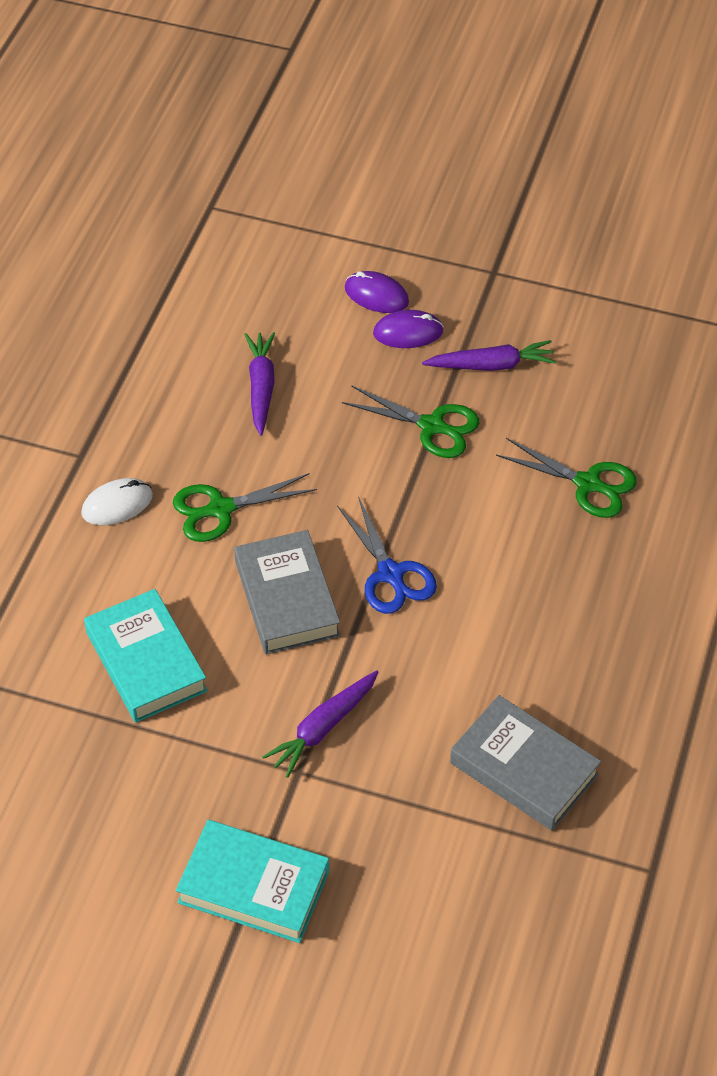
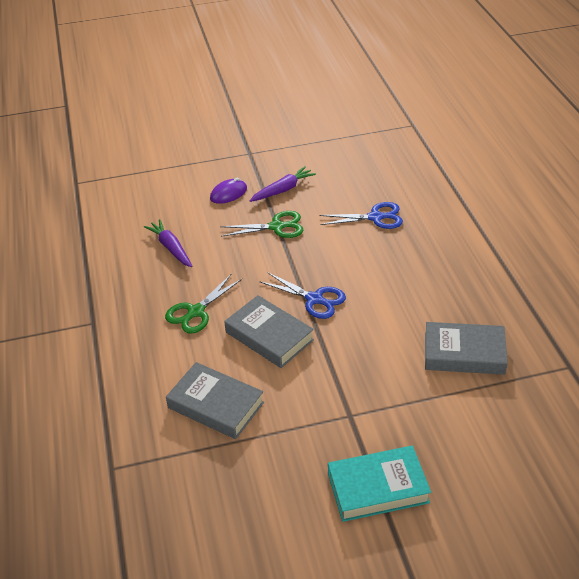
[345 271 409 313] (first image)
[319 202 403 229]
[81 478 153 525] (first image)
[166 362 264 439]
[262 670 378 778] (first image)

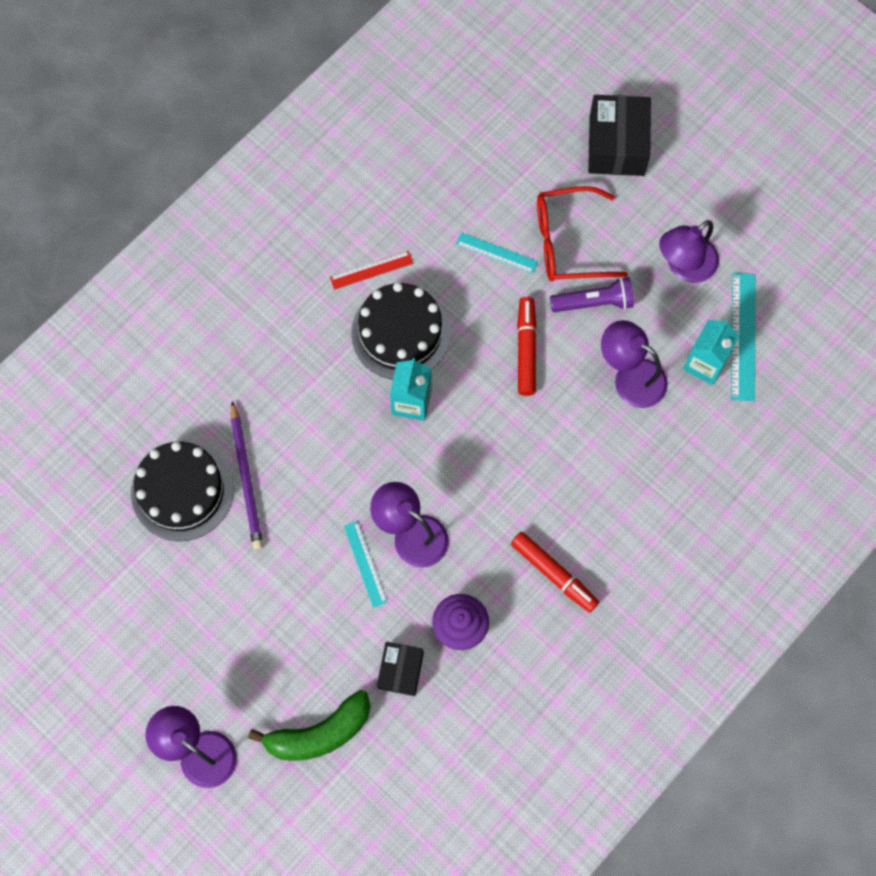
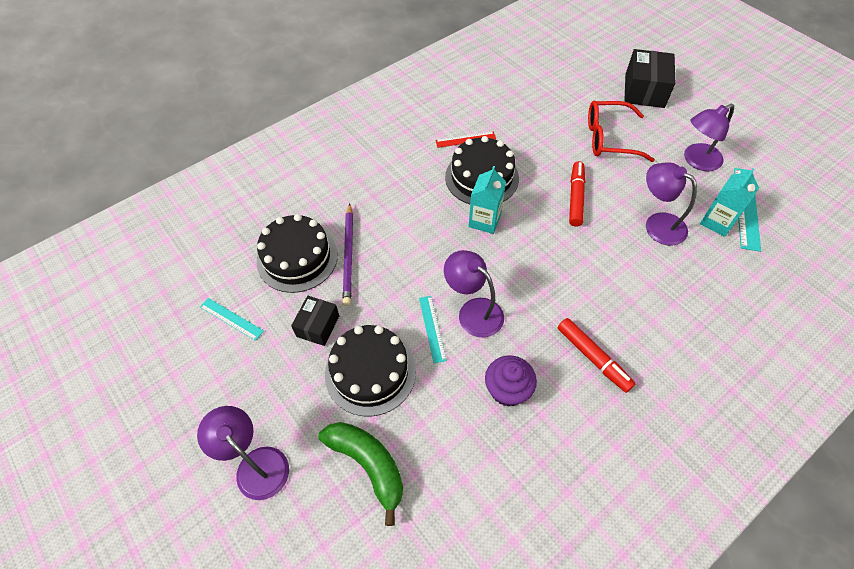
[200 298 264 341]
[550 277 634 312] (first image)
[291 296 339 346]
[319 422 403 526]
[325 325 416 416]

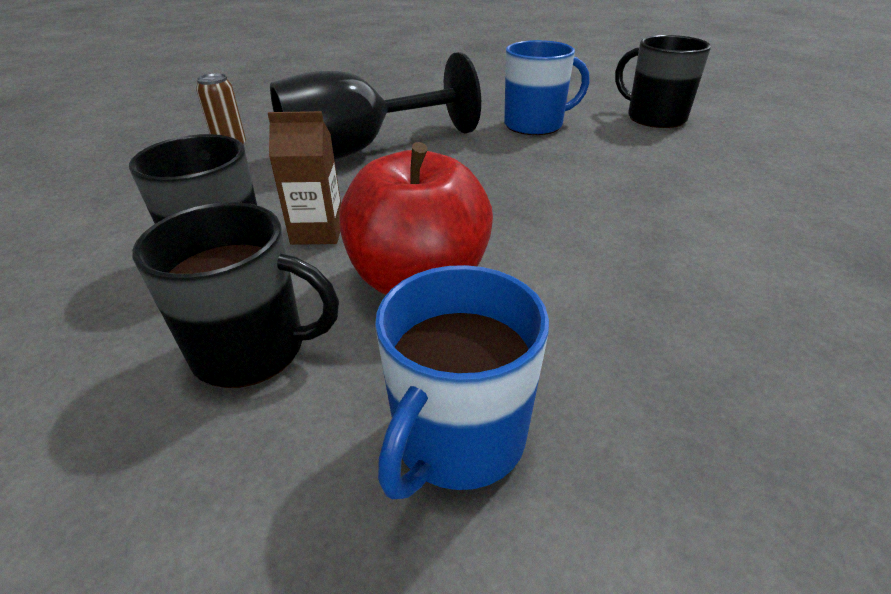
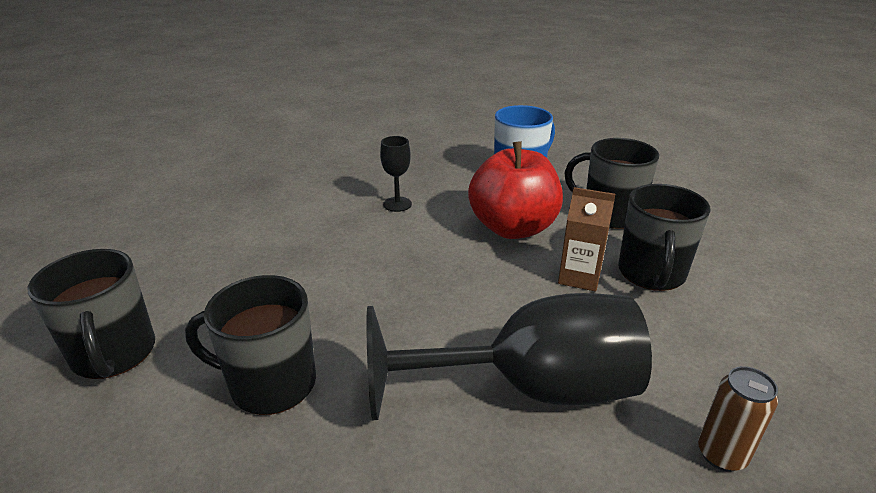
[185 275 316 415]
[380 136 412 212]

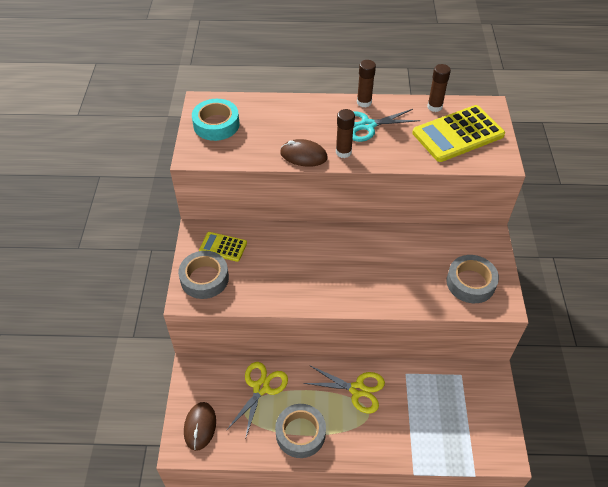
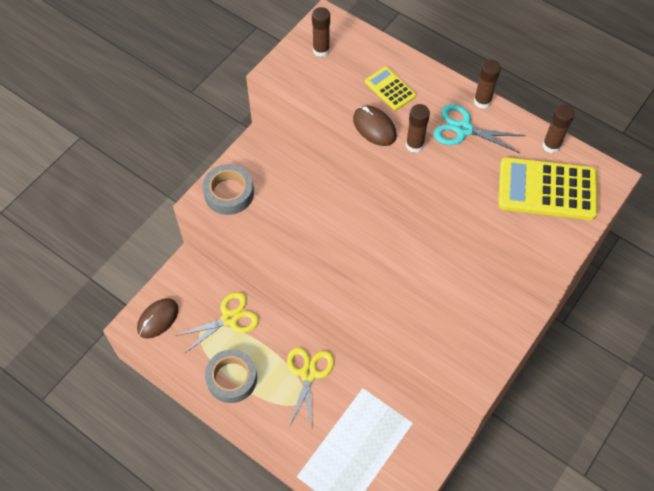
[312 7 330 57]
[365 67 416 111]
[446 255 499 303] (first image)
[287 348 334 427]

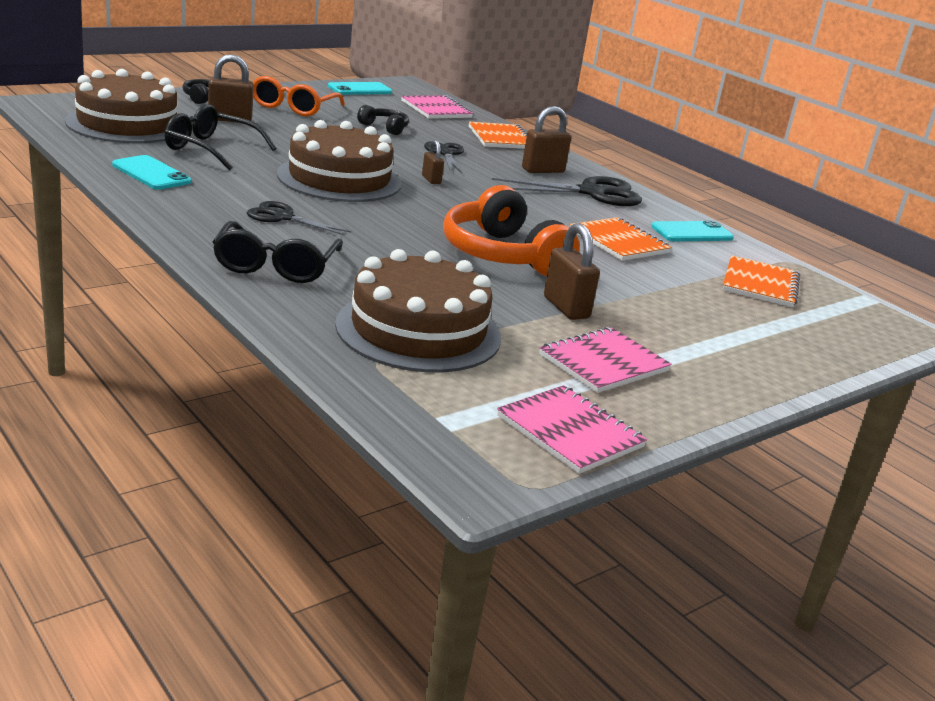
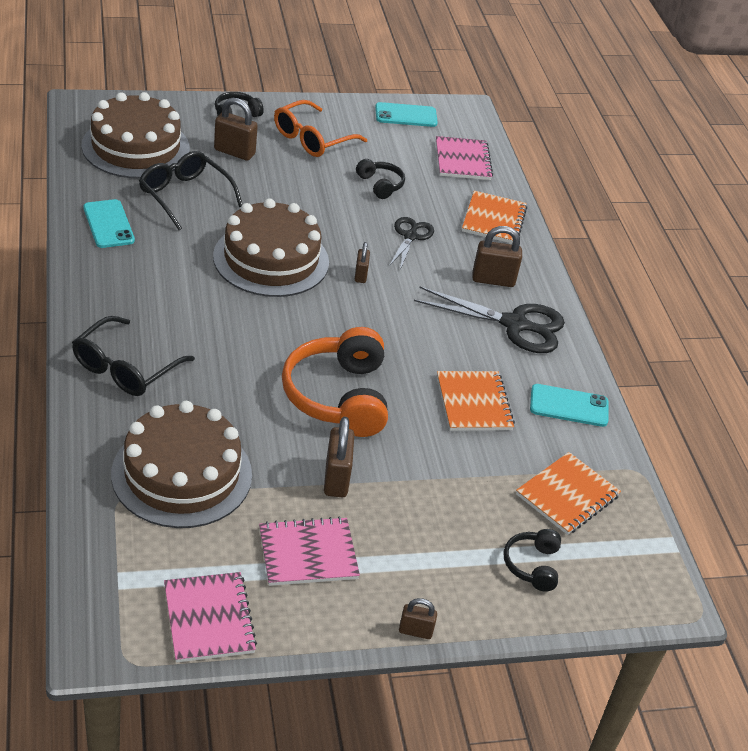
[247 201 352 236] (first image)
[504 529 561 591]
[399 598 437 639]

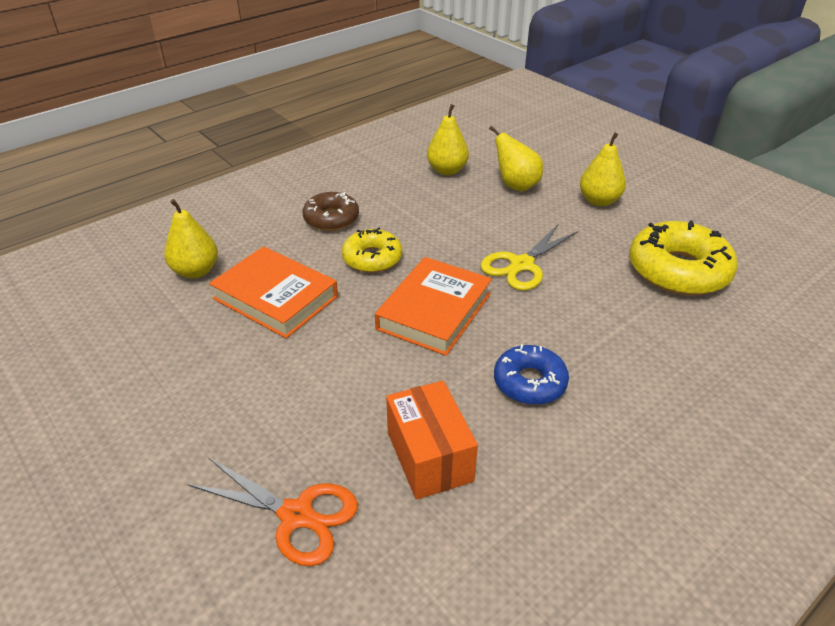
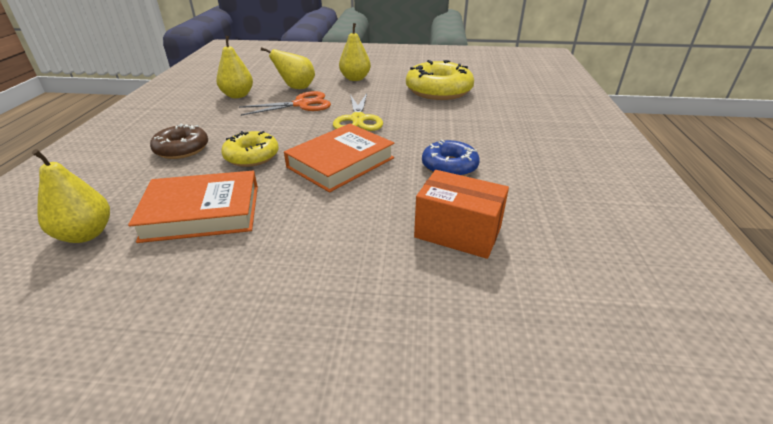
[284 124 394 192]
[239 91 331 116]

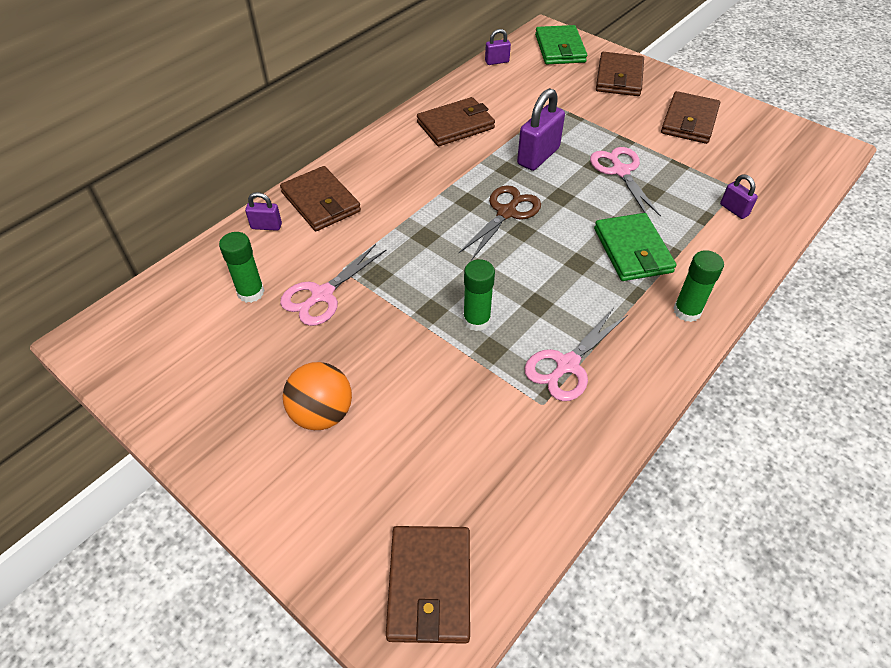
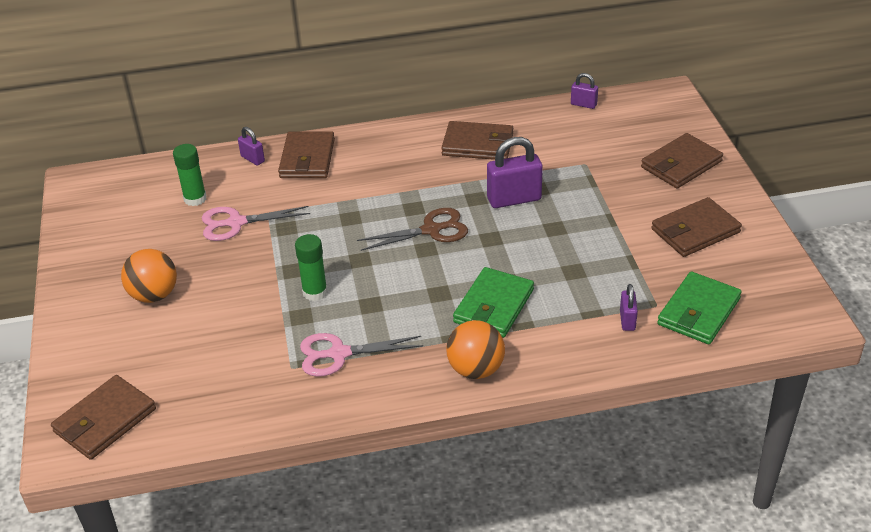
[657 271 742 344]
[590 147 661 217] (first image)
[446 320 505 379]

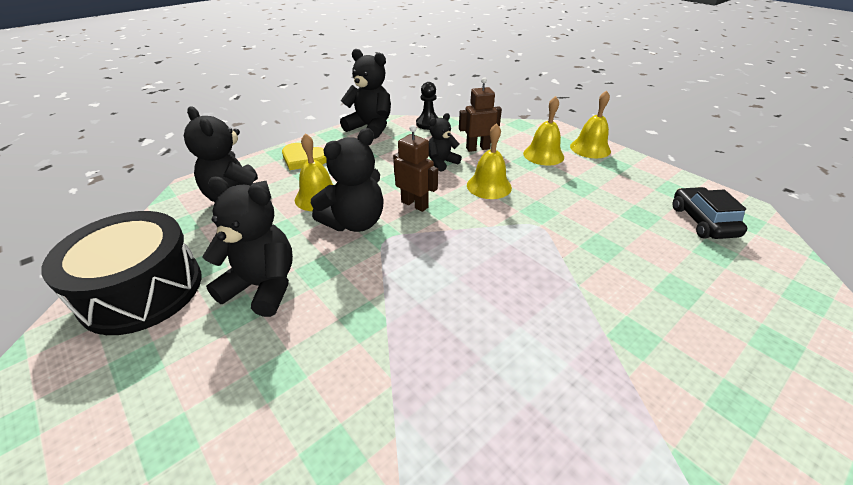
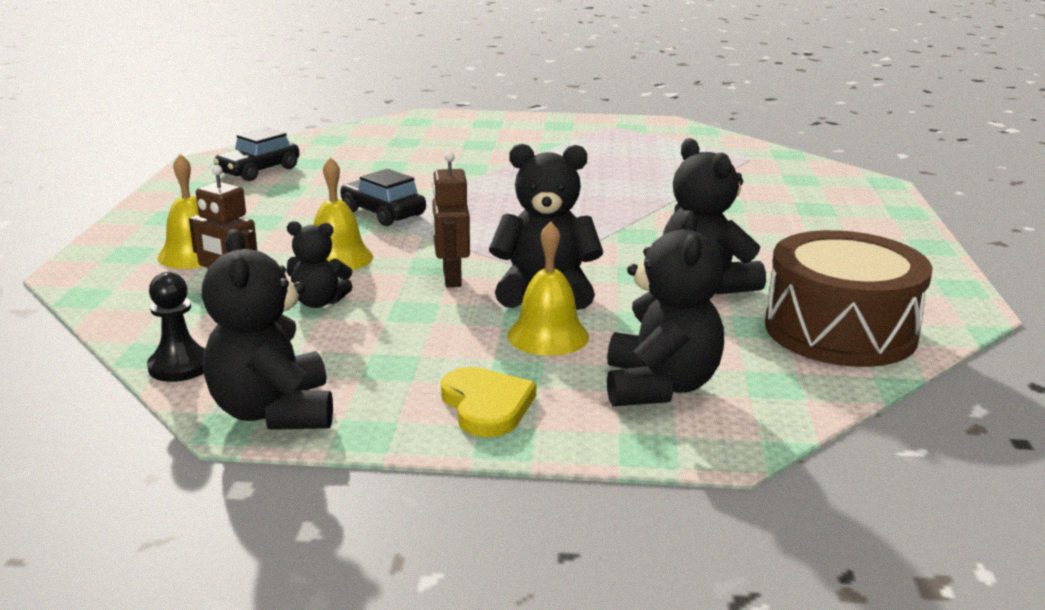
[570 90 611 158] (first image)
[765 230 933 367]
[340 169 426 226]

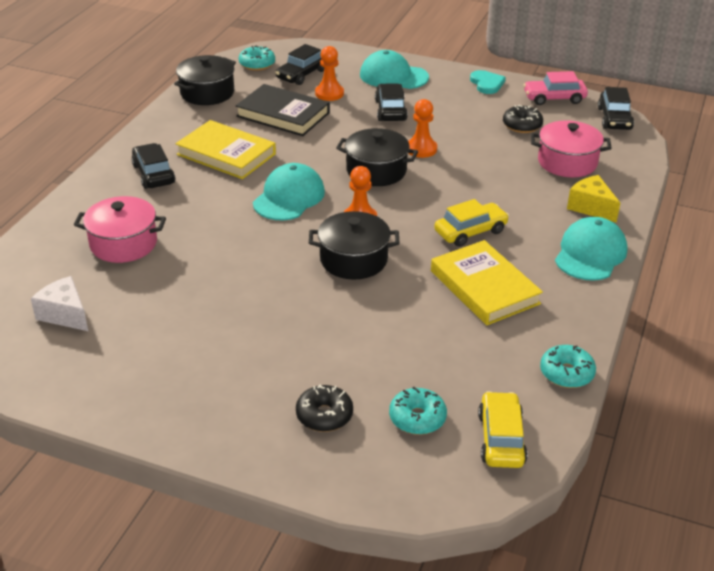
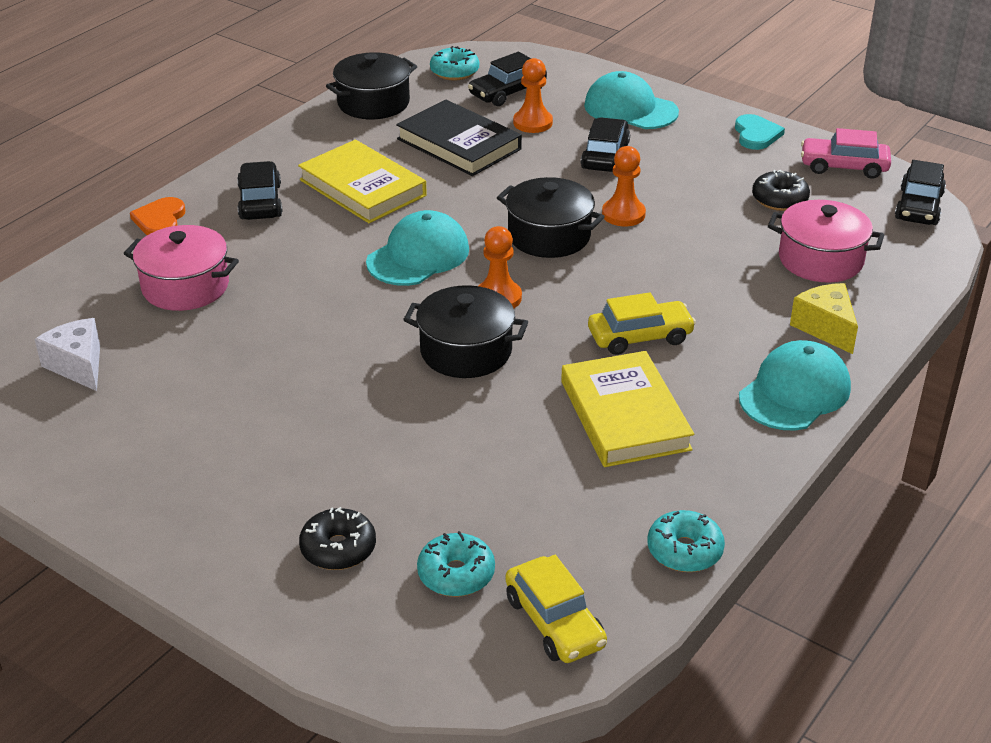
[505 555 607 663]
[130 197 185 235]

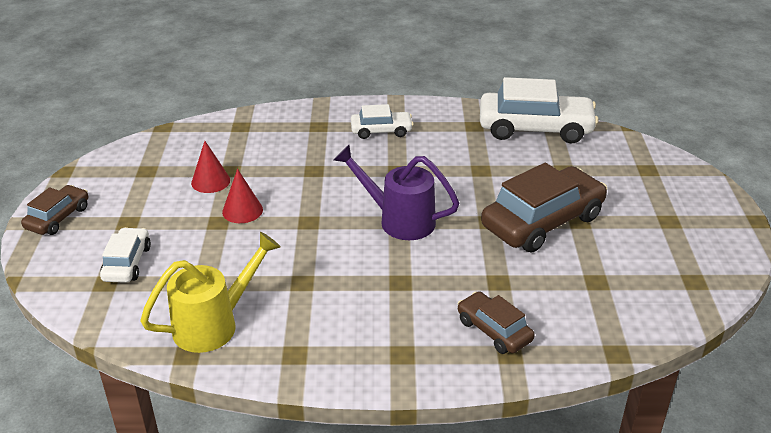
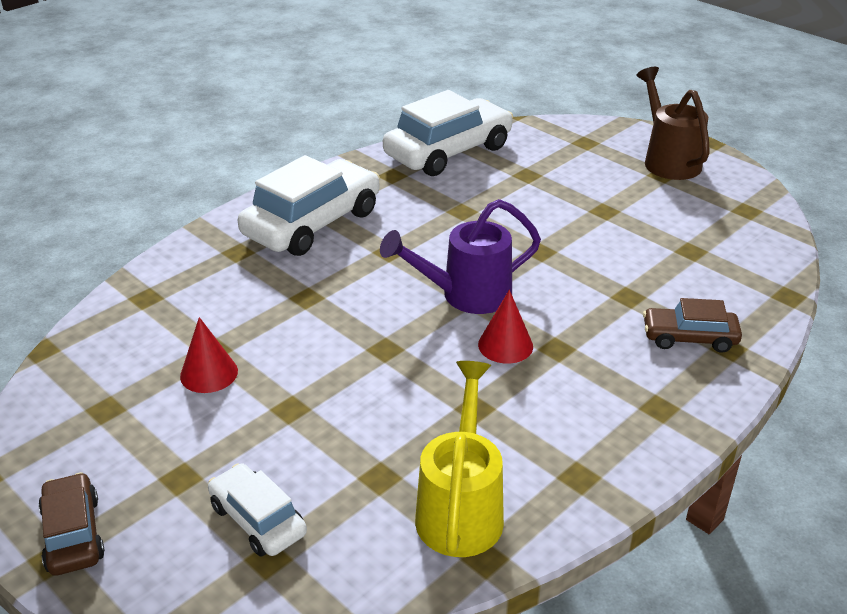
[238 155 380 256]
[481 163 607 253] (first image)
[478 290 533 364]
[636 67 710 180]

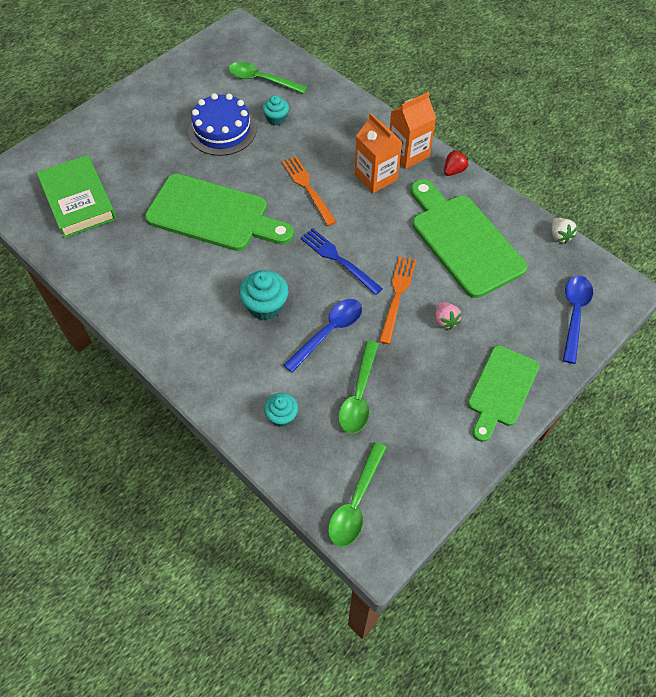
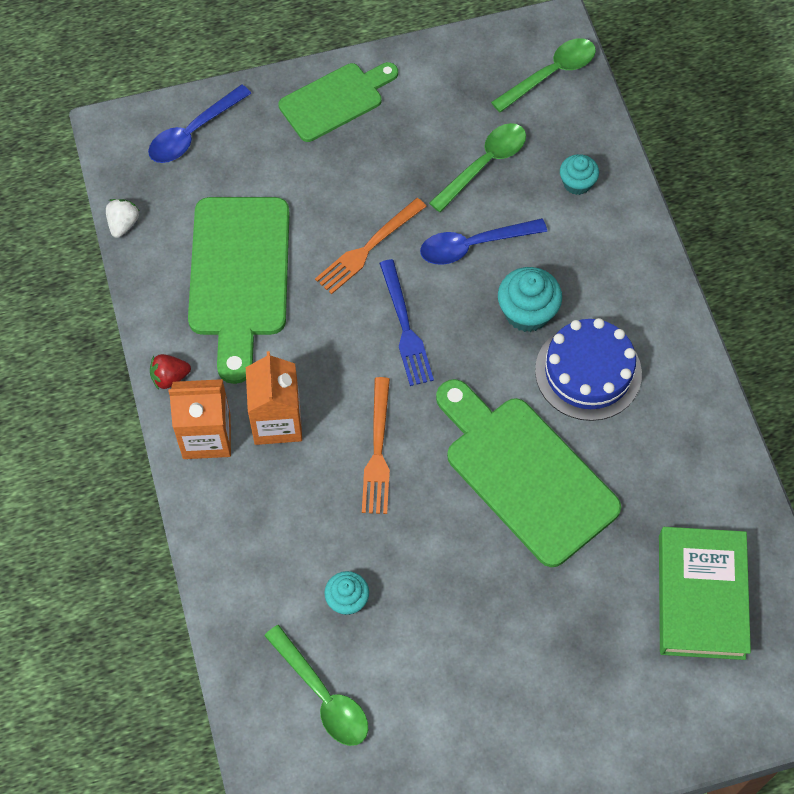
[535 318 642 421]
[436 302 462 330] (first image)

